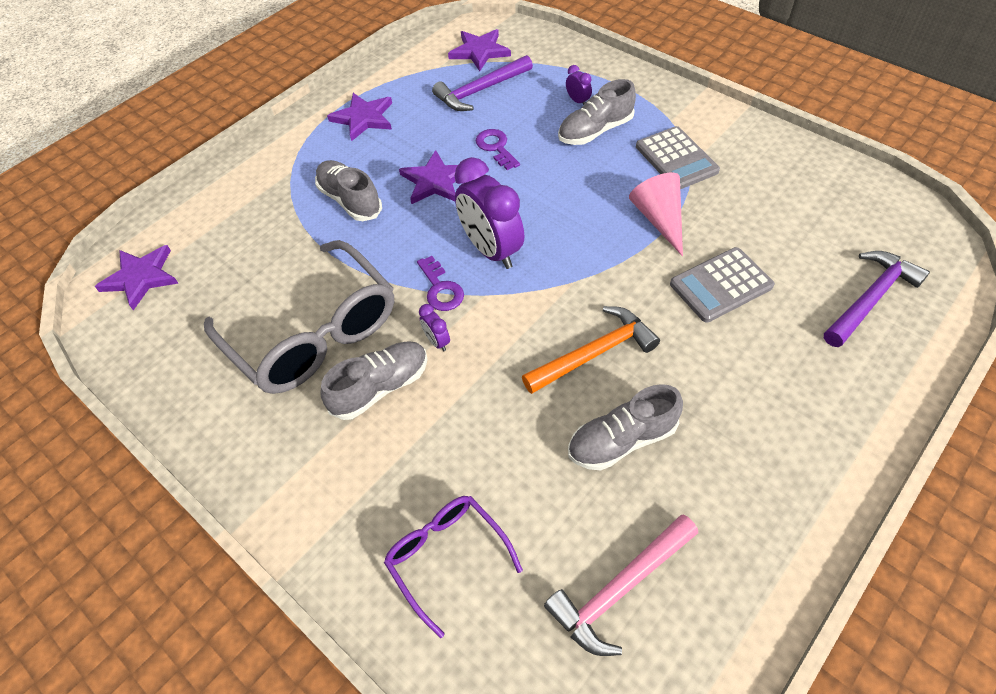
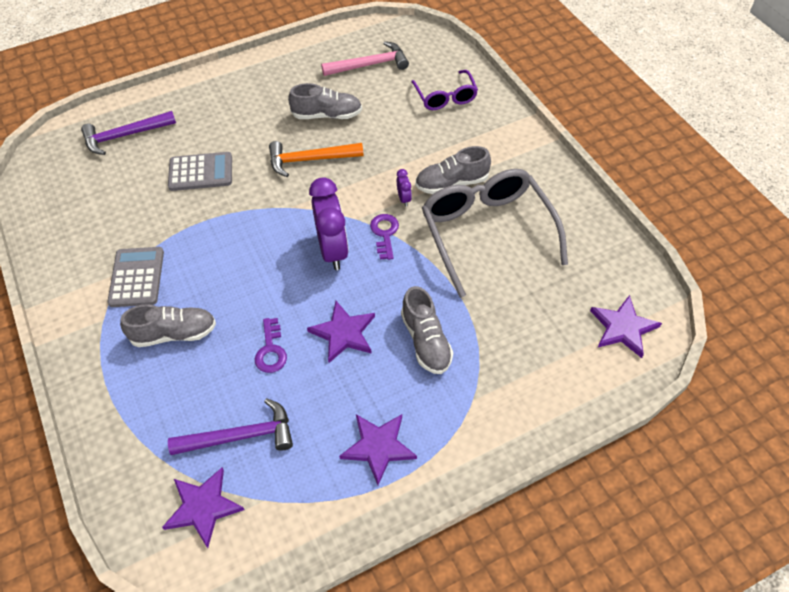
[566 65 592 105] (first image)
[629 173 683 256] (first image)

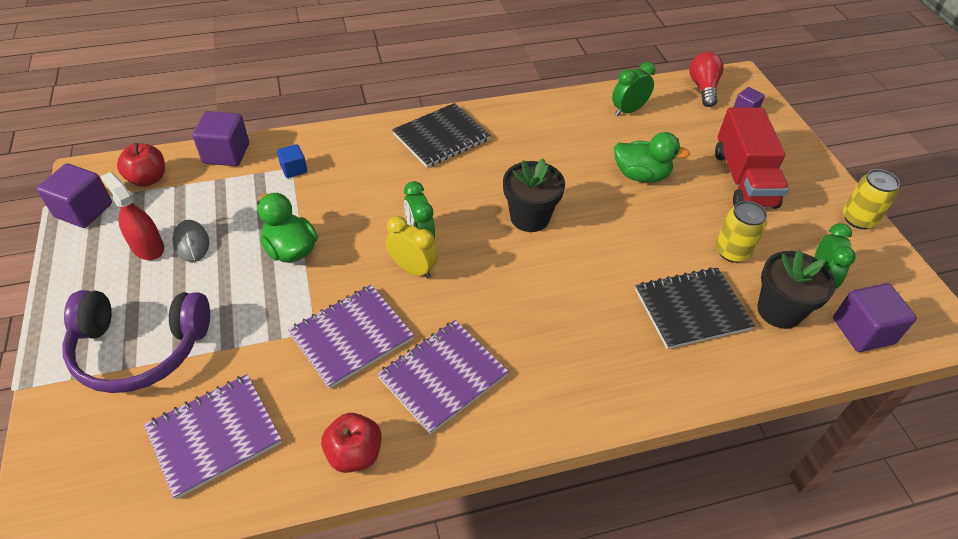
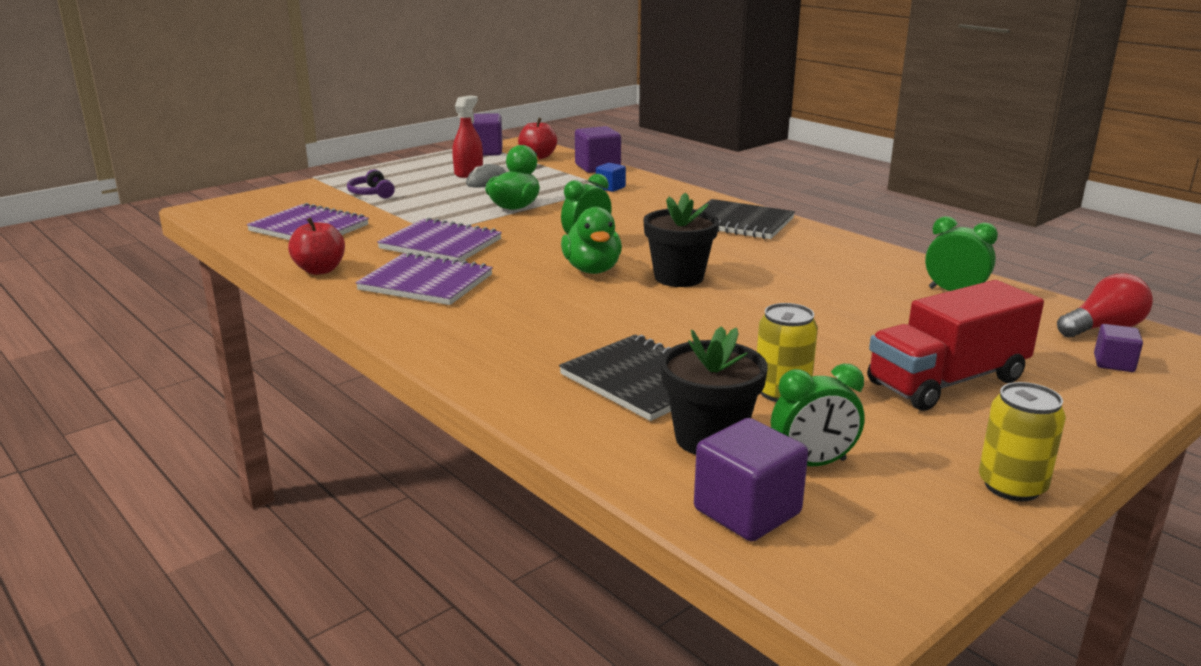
[561 207 622 274]
[386 216 438 278] (first image)
[347 170 395 198]

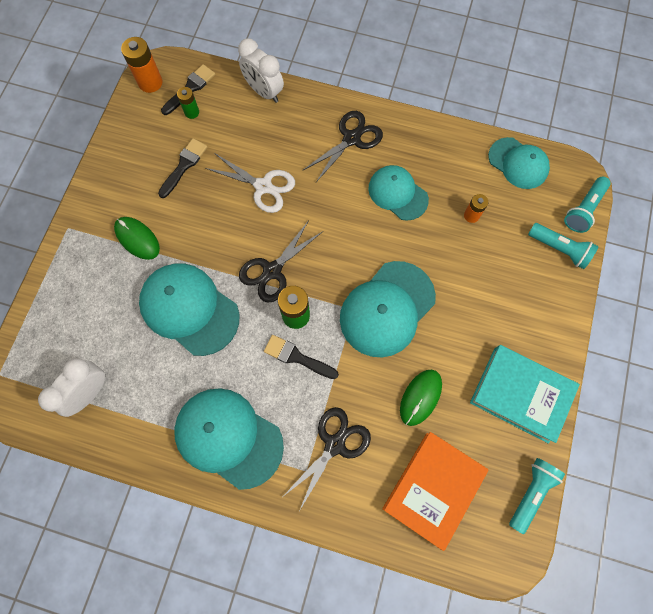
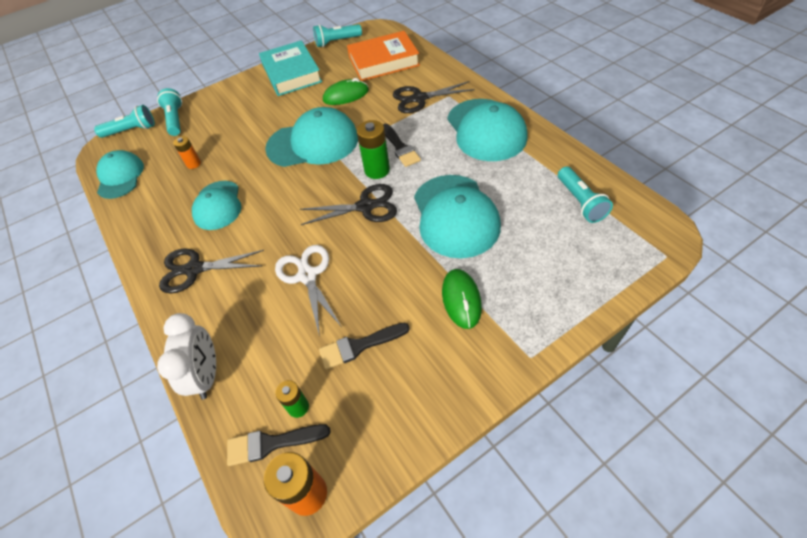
[558 167 613 223]

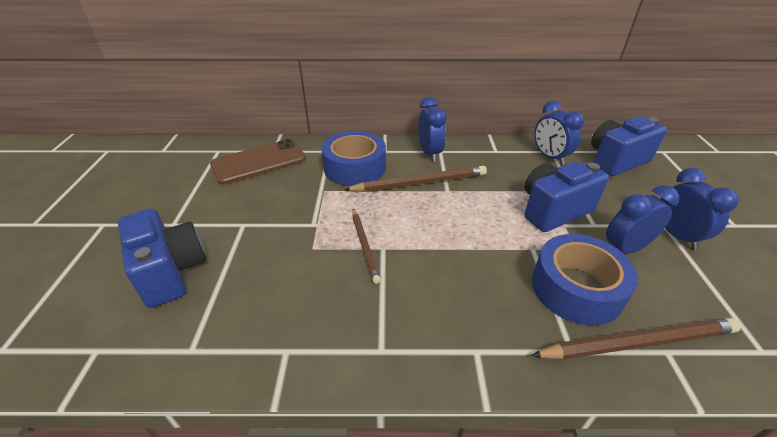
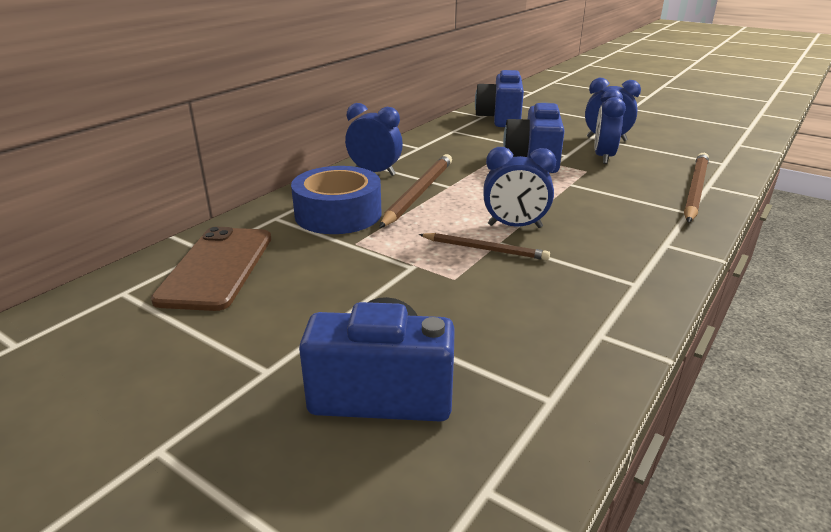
[484 147 556 228]
[532 234 638 326] (first image)

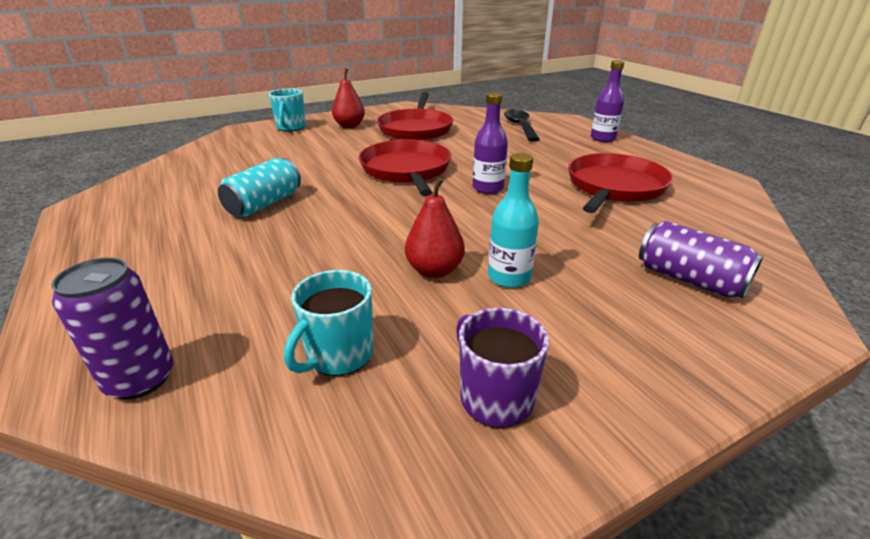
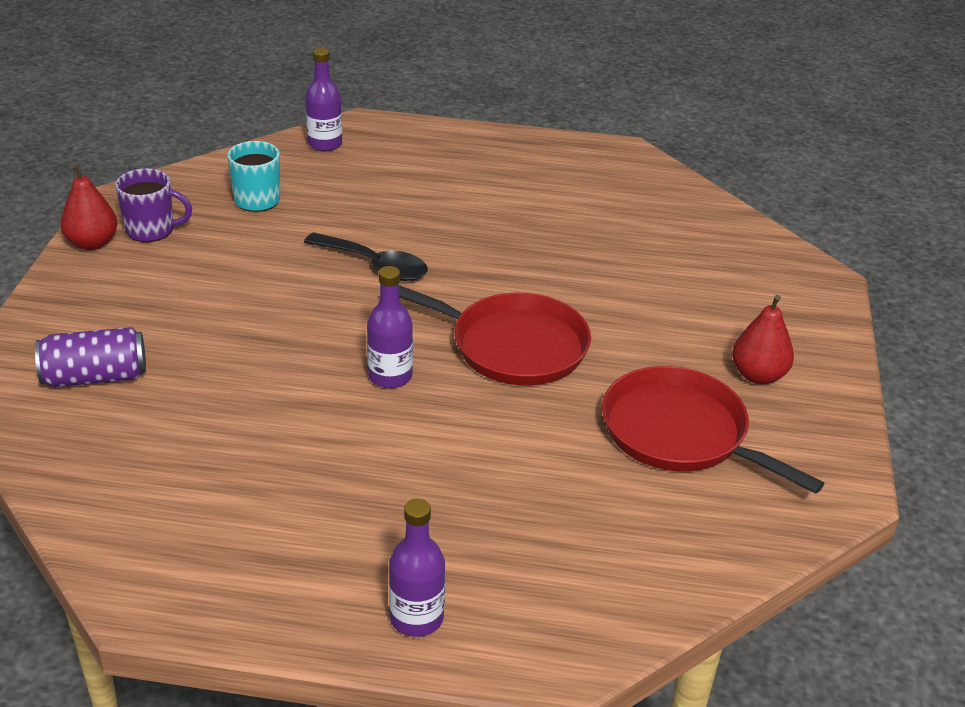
[269 89 306 132] (first image)
[304 232 428 281]
[488 153 539 288] (first image)
[568 153 673 213] (first image)
[218 158 301 217] (first image)
[60 164 117 250]
[305 48 342 151]

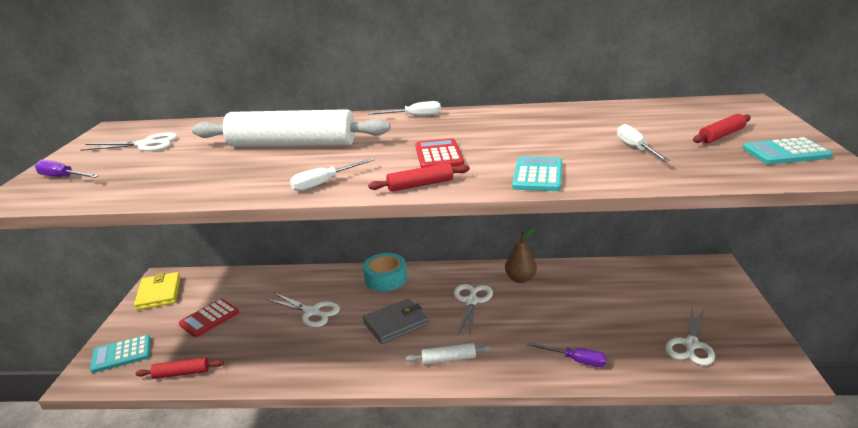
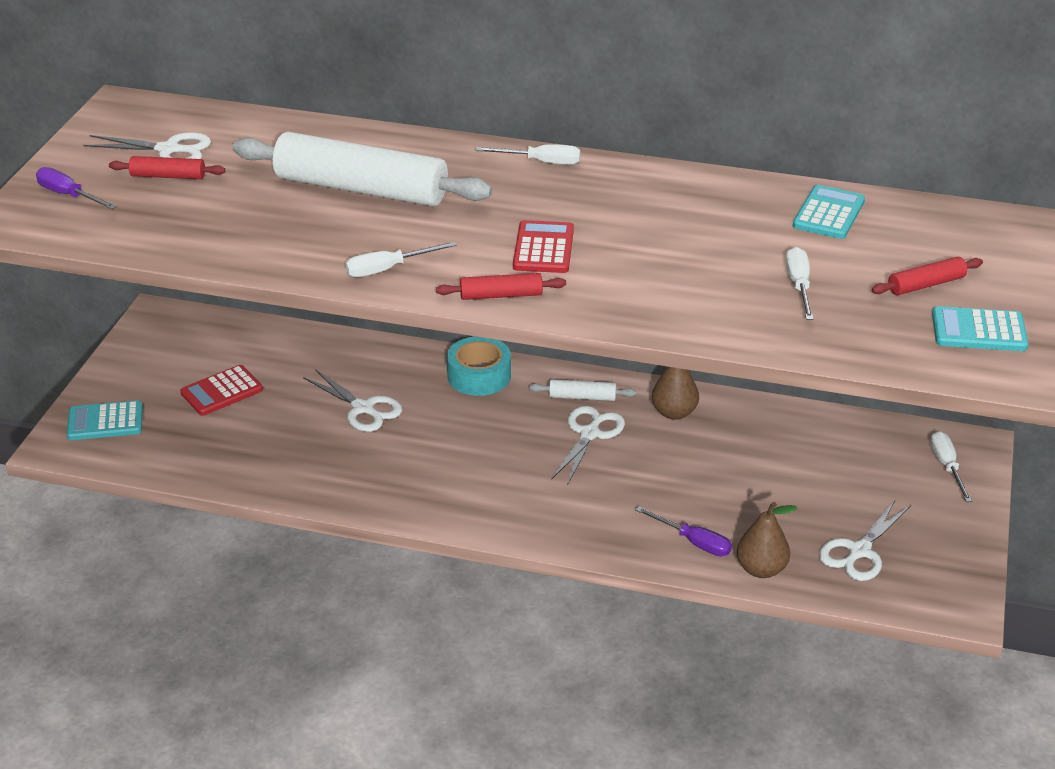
[793 185 865 239]
[134 272 181 310] (first image)
[363 299 429 344] (first image)
[529 379 636 401]
[109 156 225 179]
[930 431 972 502]
[737 502 798 578]

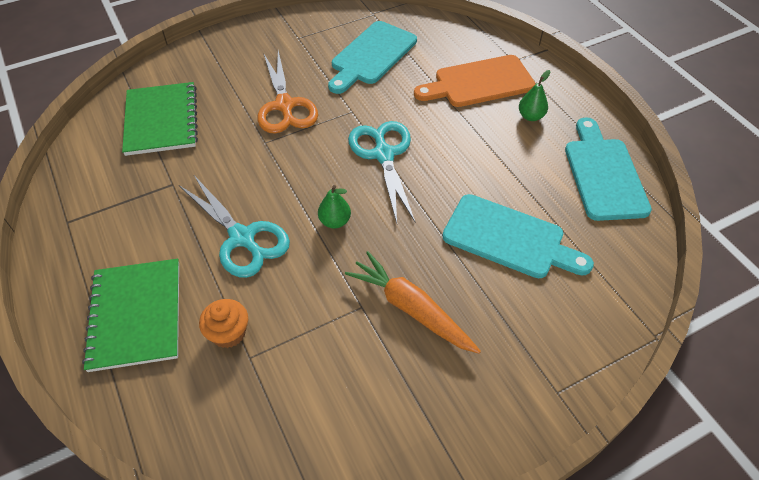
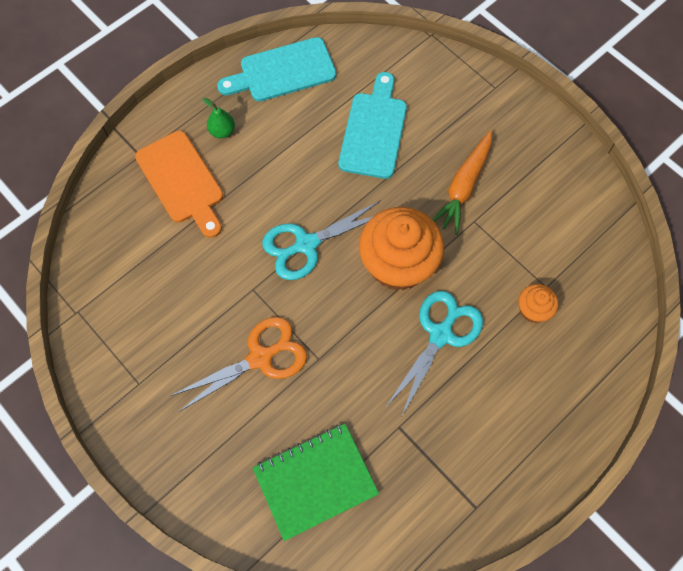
[328 21 417 94] (first image)
[359 207 444 290]
[82 259 179 372] (first image)

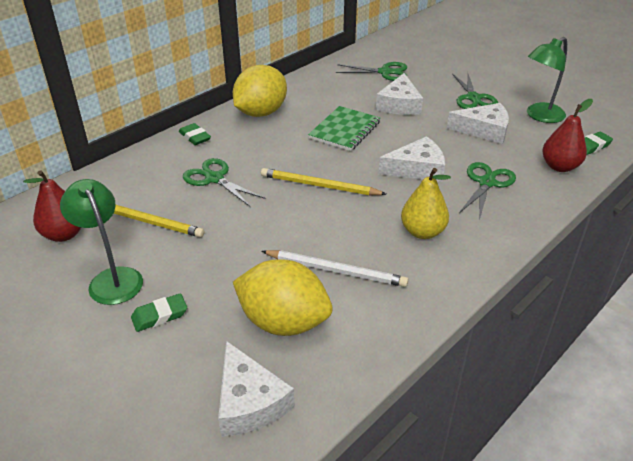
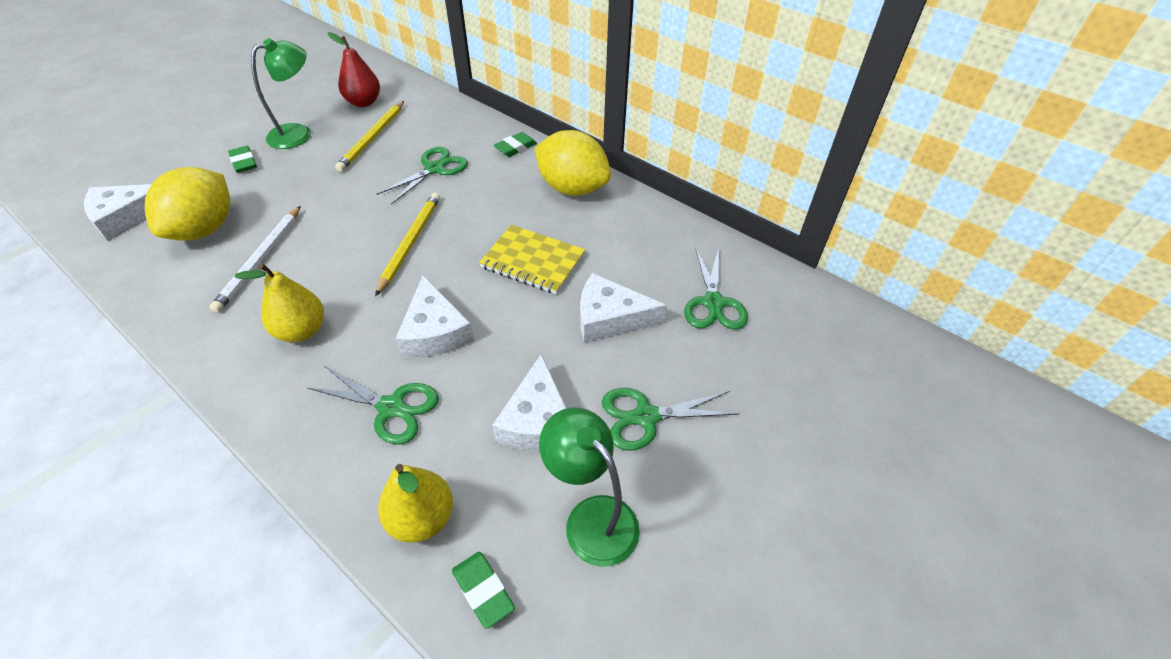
[378 464 453 543]
[479 225 585 294]

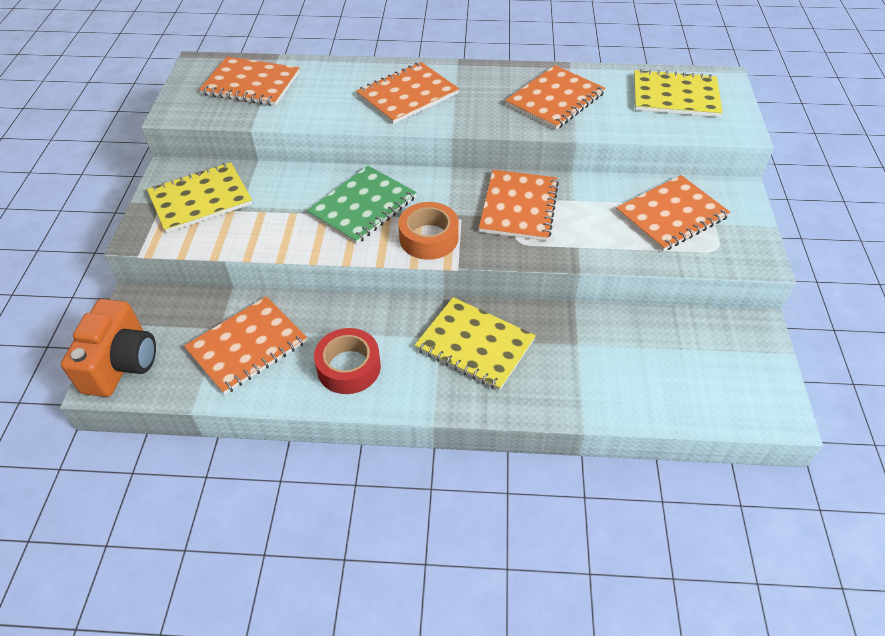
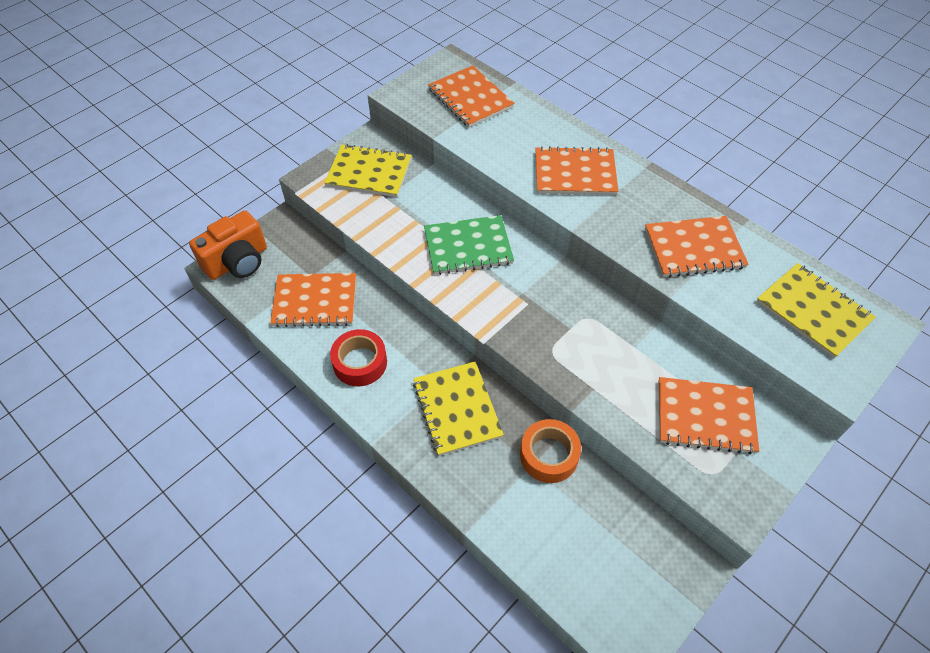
[479 170 559 241] (first image)
[520 419 581 483]

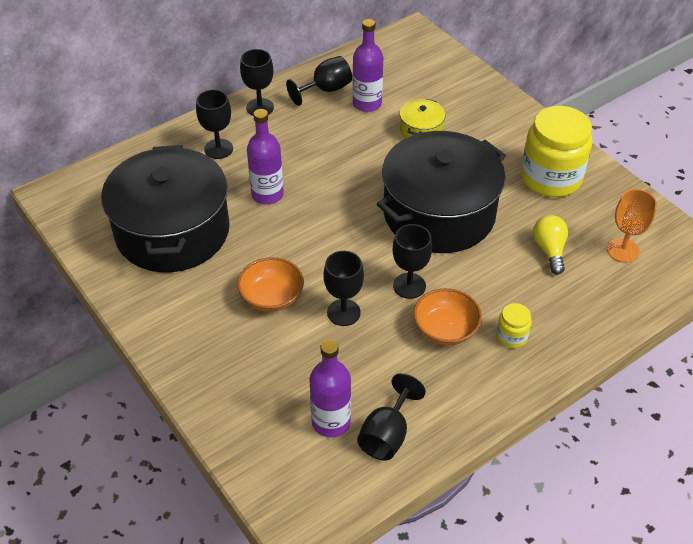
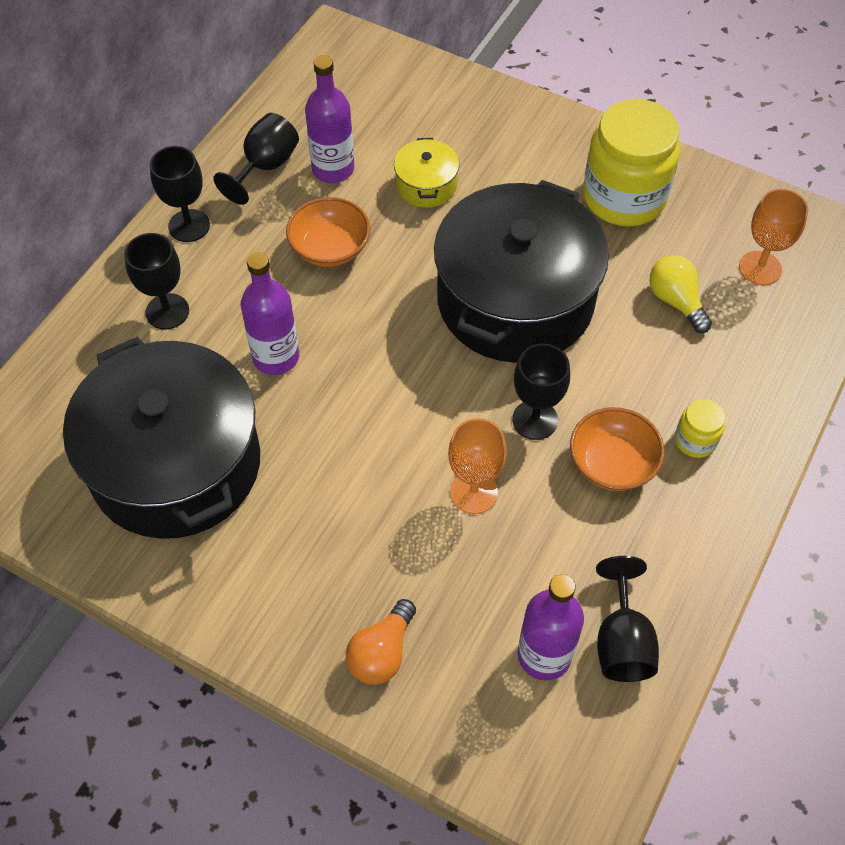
[448 418 507 514]
[286 197 370 267]
[346 599 416 685]

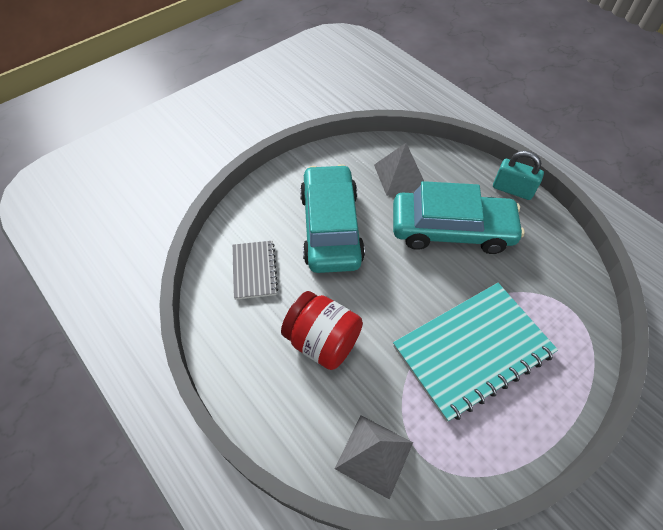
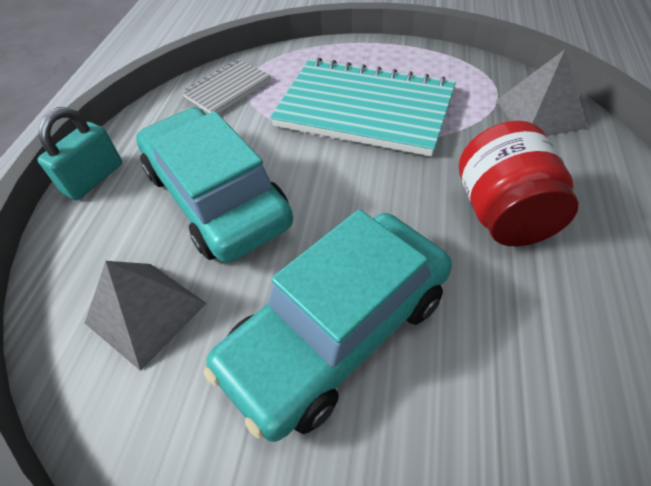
[37 107 122 200]
[182 59 271 113]

